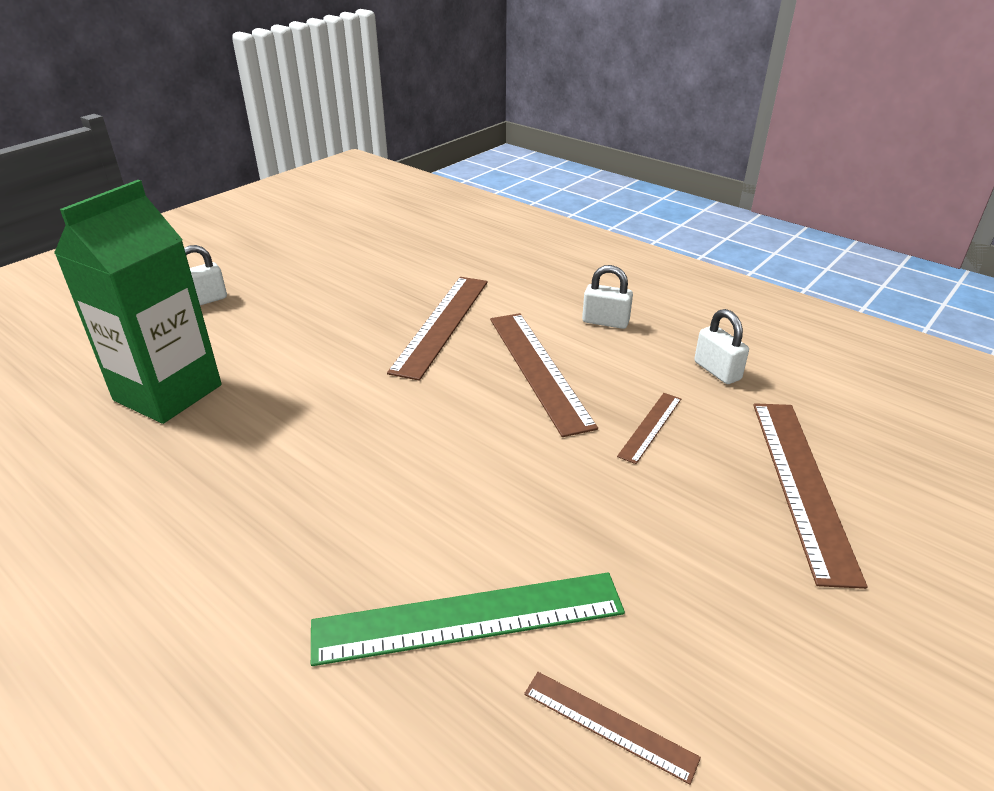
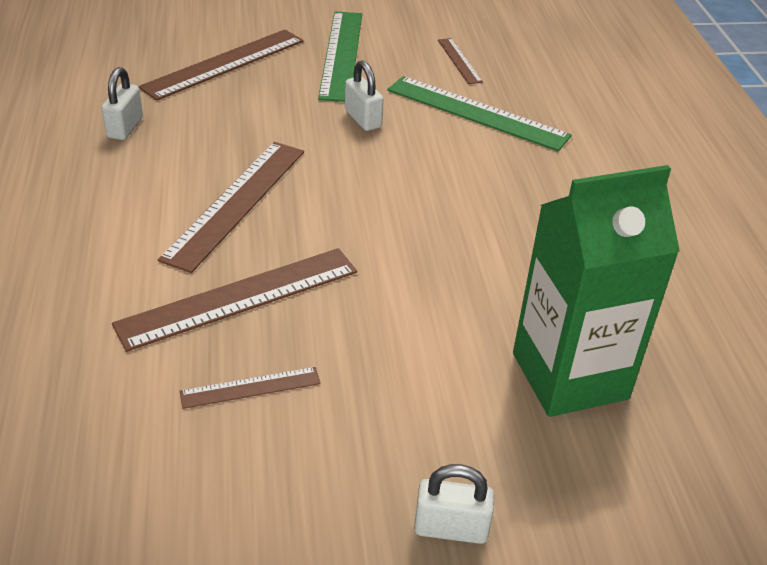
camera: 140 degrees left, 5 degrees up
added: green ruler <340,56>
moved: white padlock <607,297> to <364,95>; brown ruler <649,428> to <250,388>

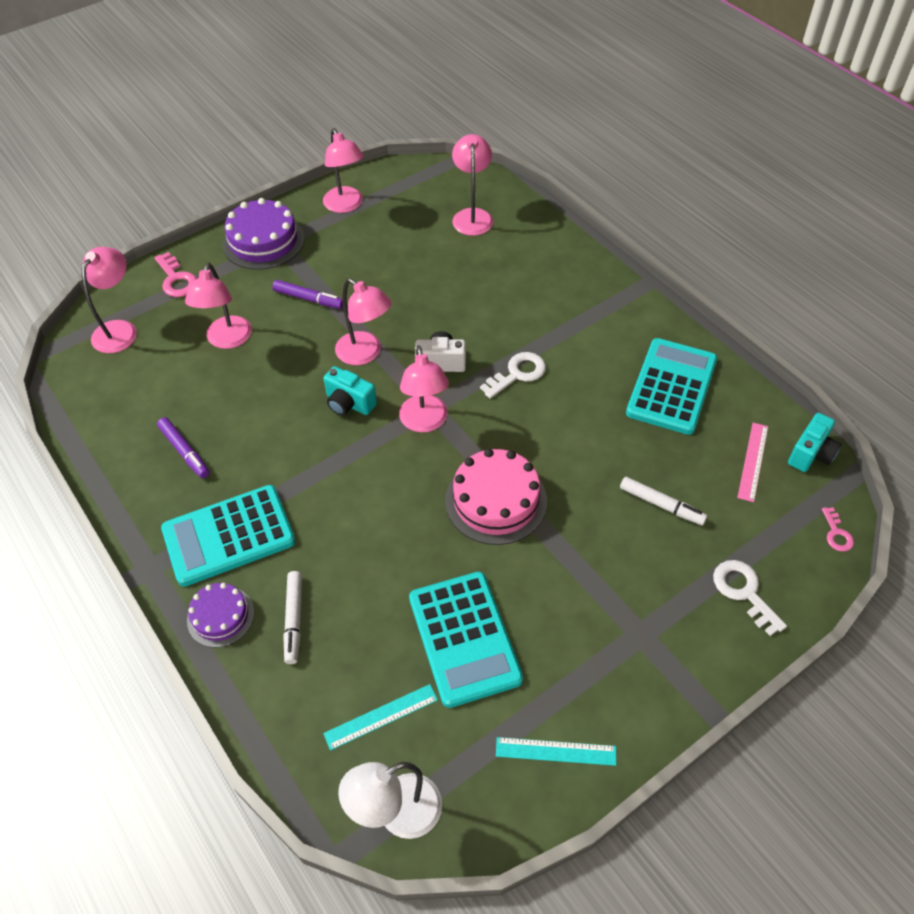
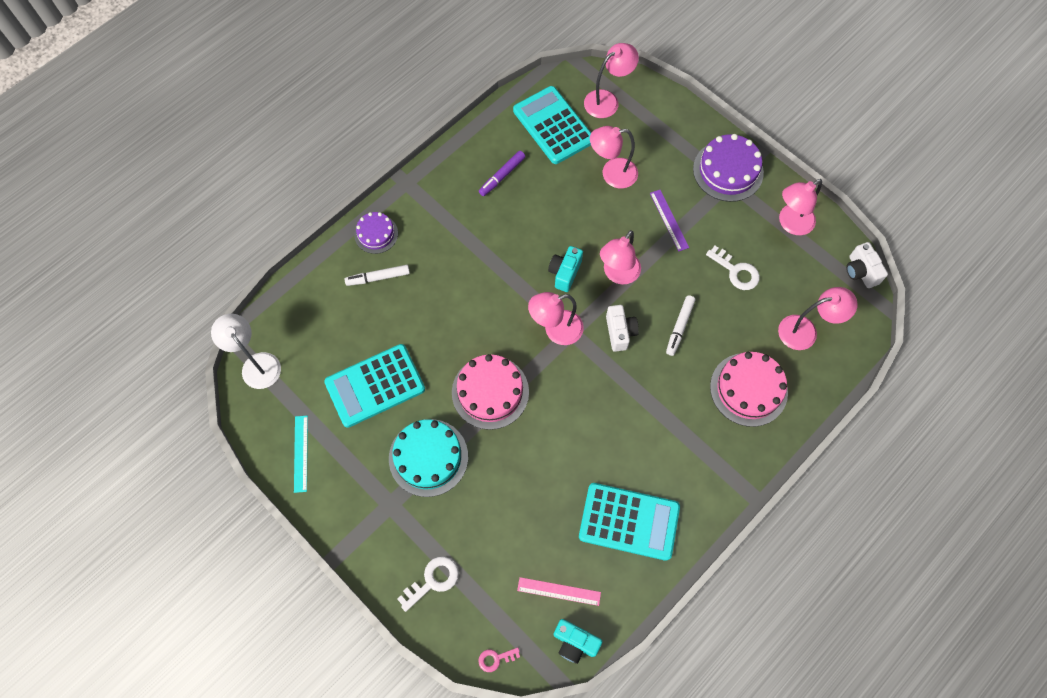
camera: 80 degrees right, 15 degrees up
removed: pink key <175,274>; turquoise ruler <380,717>
added: turquoise cake <428,458>; pink cake <749,389>; white camera <867,265>
moved: turquoise calculator <228,536> to <552,125>; white key <513,375> to <733,268>; white marker <663,501> to <681,325>
replaced: purple marker <307,294> to purple ruler <669,220>
turned: pink lamp <109,300> = <611,80> 45 degrees counterclockwise

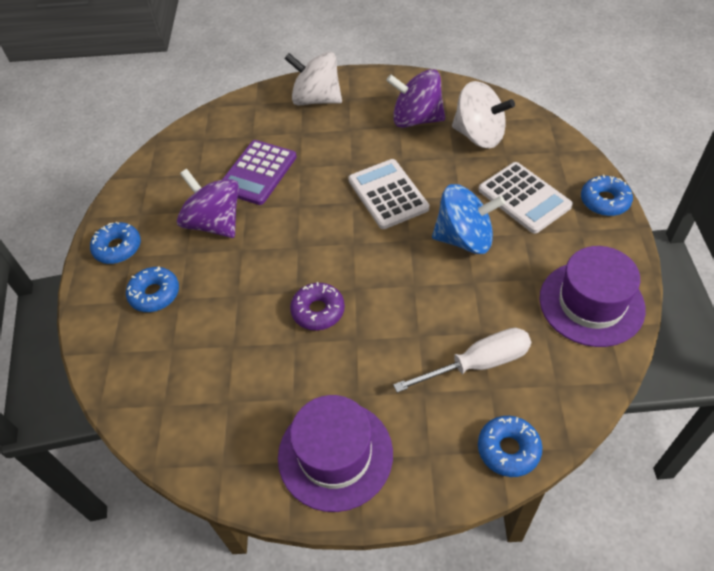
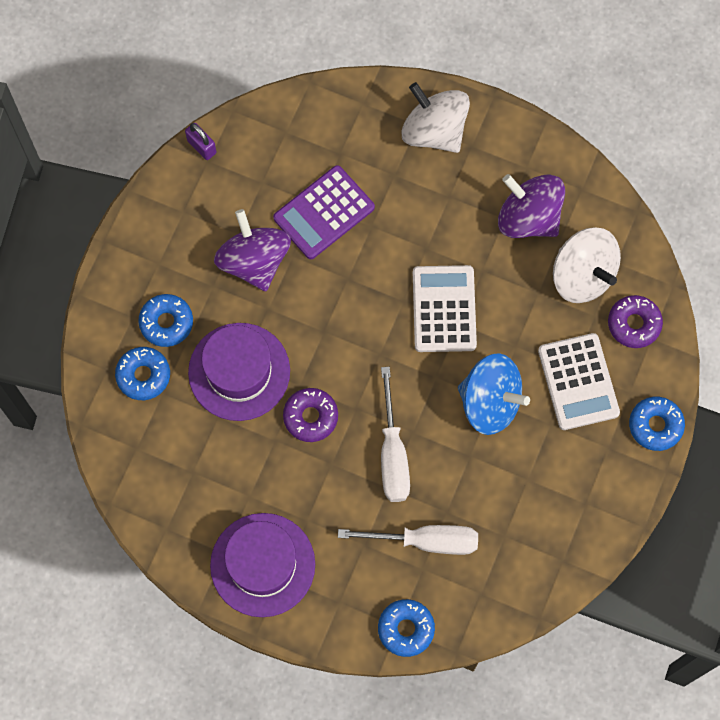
camera: 20 degrees right, 20 degrees up
added: purple padlock <200,141>; white screwdriver <395,434>; purple donut <635,321>
moved: blue donut <115,243> to <142,373>; purple hat <592,296> to <239,372>

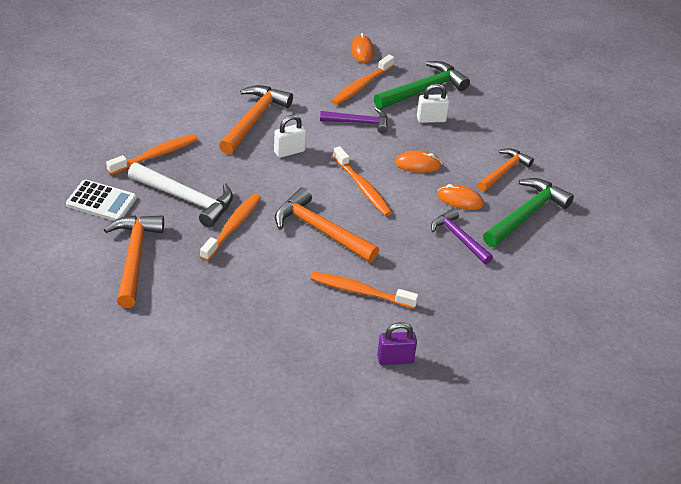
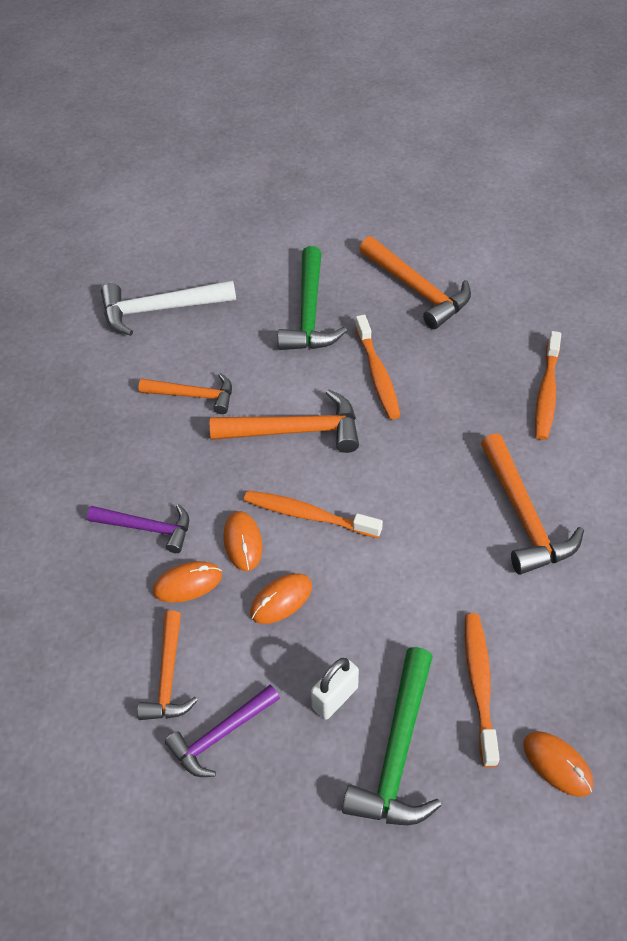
camera: 145 degrees right, 10 degrees up
removed: white calculator <101,200>; white padlock <290,136>; purple padlock <397,343>
added: orange mouse <242,541>
moved: white hammer <180,195> to <168,308>; purple hammer <354,120> to <222,731>; green hammer <528,212> to <312,298>
replaced: orange toothbrush <364,290> to orange hammer <185,393>

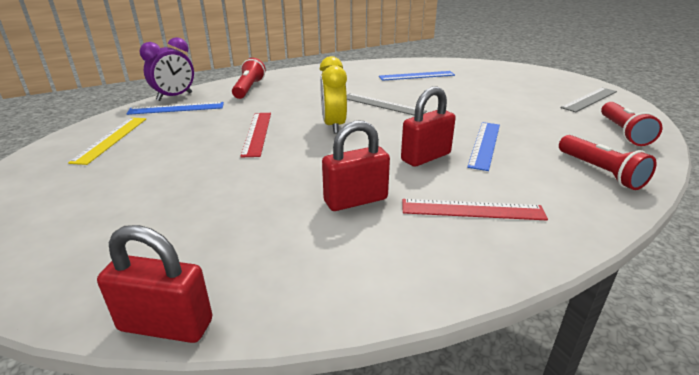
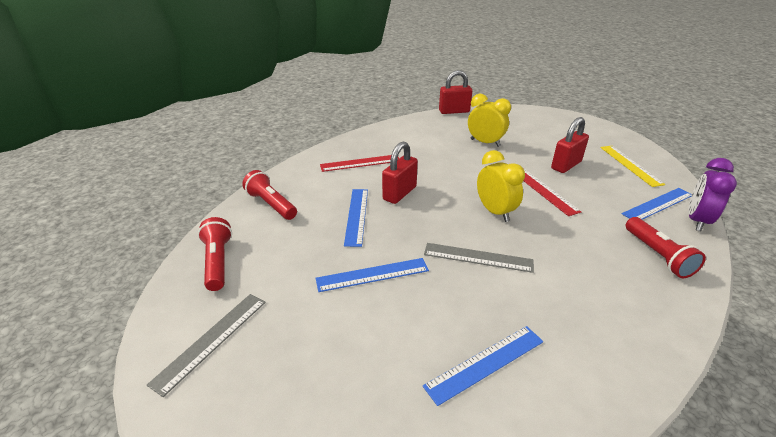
camera: 160 degrees right, 5 degrees up
added: blue ruler <372,275>; yellow clock <489,120>
moved: red padlock <356,165> to <570,145>

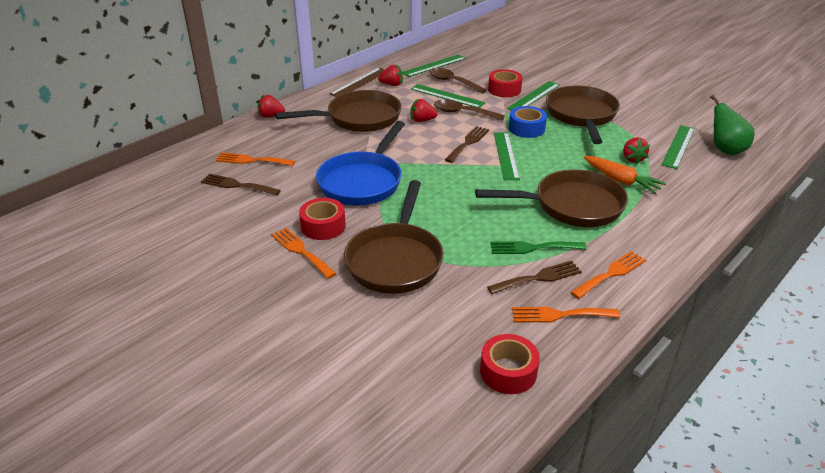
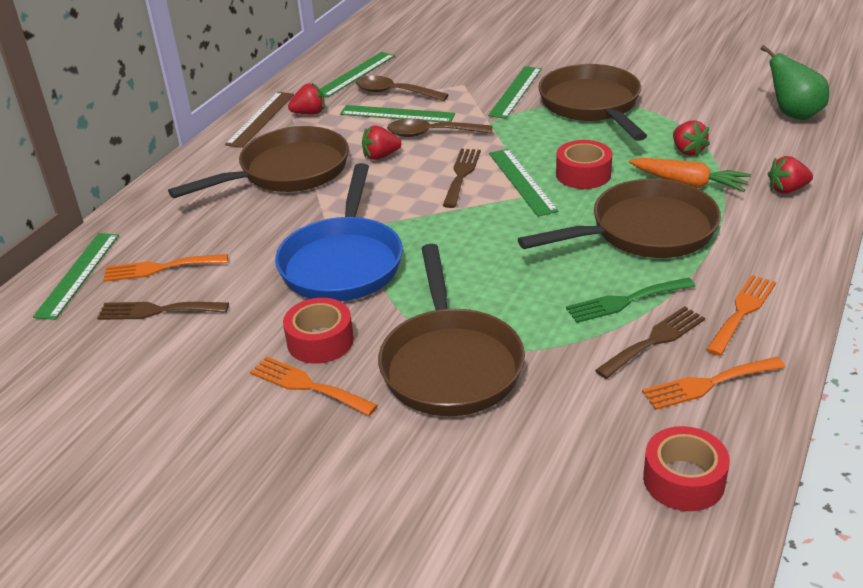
camera: 15 degrees left, 0 degrees up
removed: blue tape <528,122>
moved: red strawberry <271,106> to <790,175>; red tape <505,83> to <584,164>; green ruler <678,147> to <76,276>

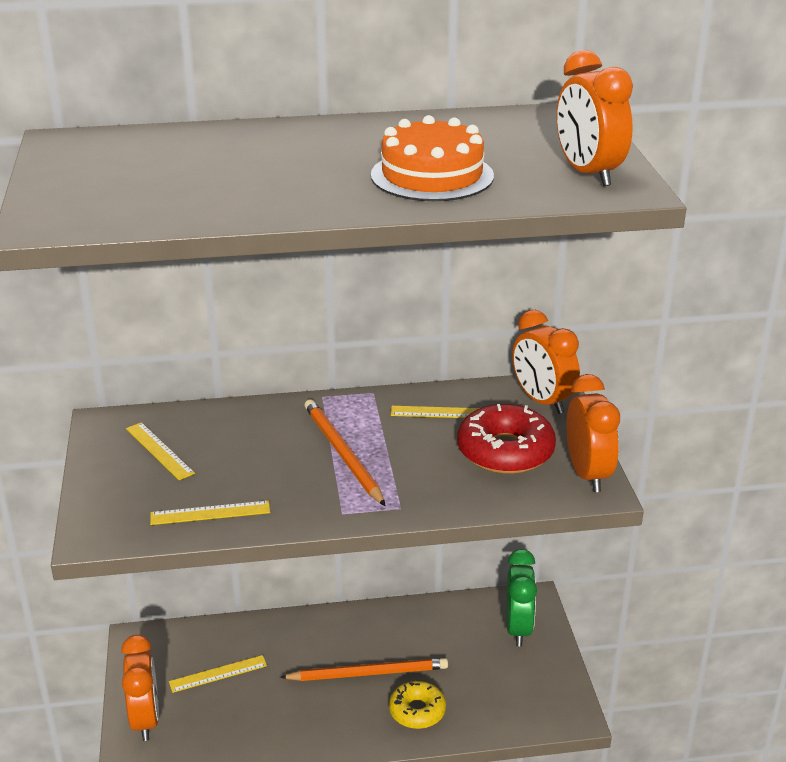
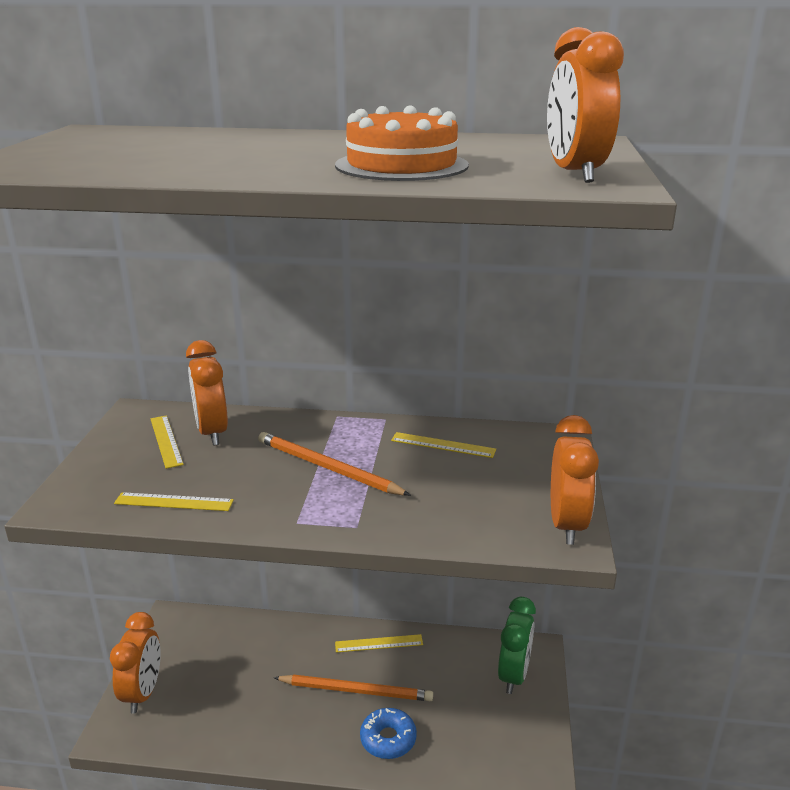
camera: 15 degrees right, 5 degrees down
removed: red donut <506,439>
moved: yellow ruler <218,674> to <379,643>; orange clock <546,362> to <207,393>
recoloured: yellow donut <417,705> to blue donut <388,733>
turned: orange pencil <345,452> = <334,464> 45 degrees counterclockwise

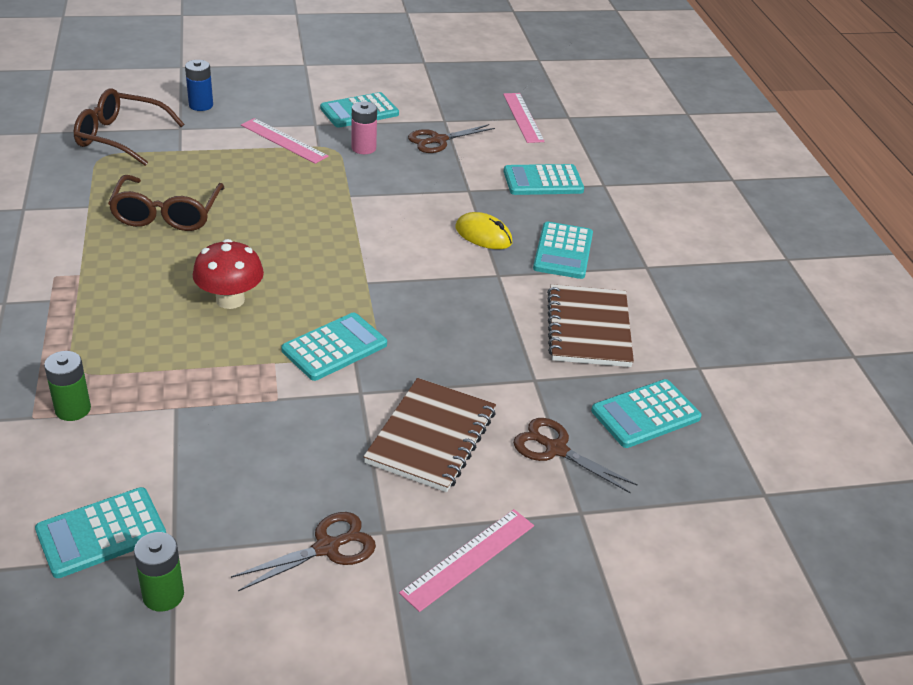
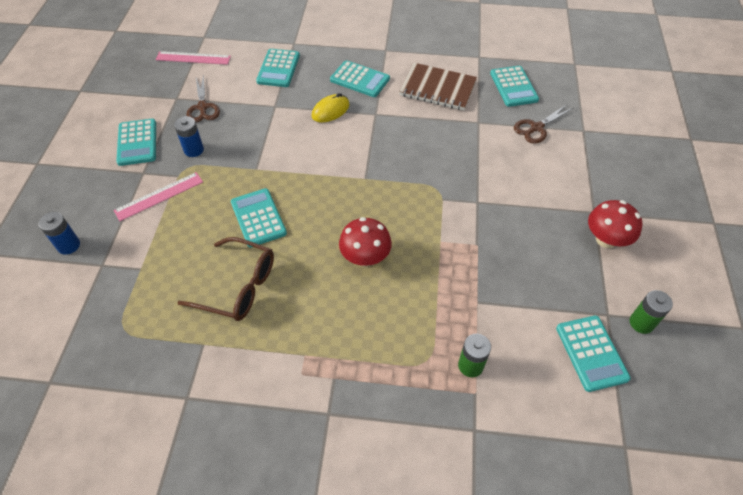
camera: 70 degrees left, 15 degrees up
removed: brown glasses <129,127>; brown notebook <429,435>; pink ruler <466,560>
moved: turquoise calculator <334,347> to <259,217>
replaced: brown scissors <303,551> to red mushroom <615,224>
recoloured: pink battery <364,127> to blue battery <189,136>

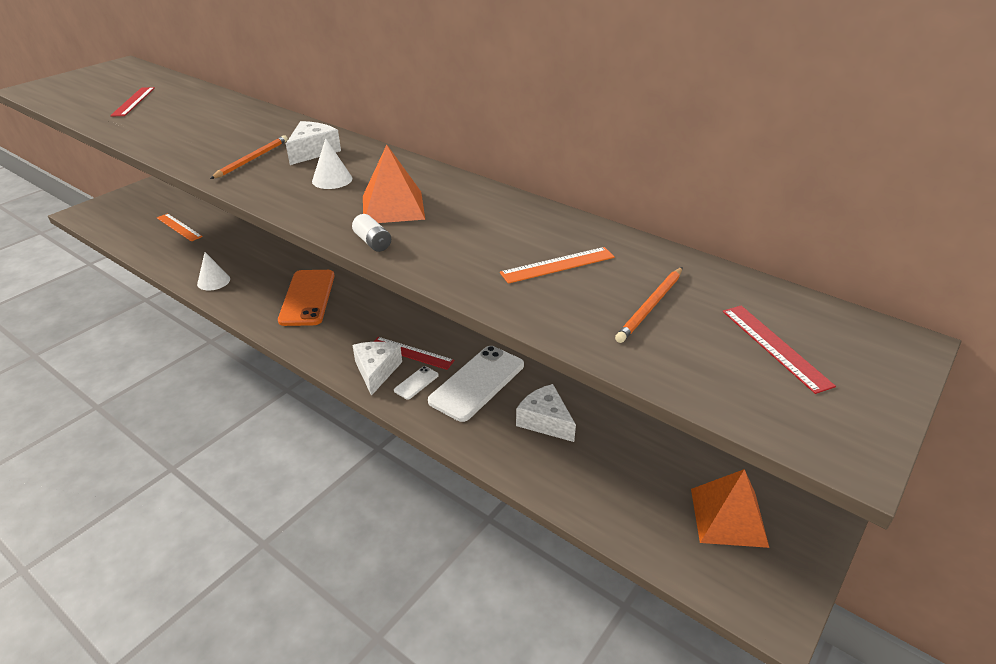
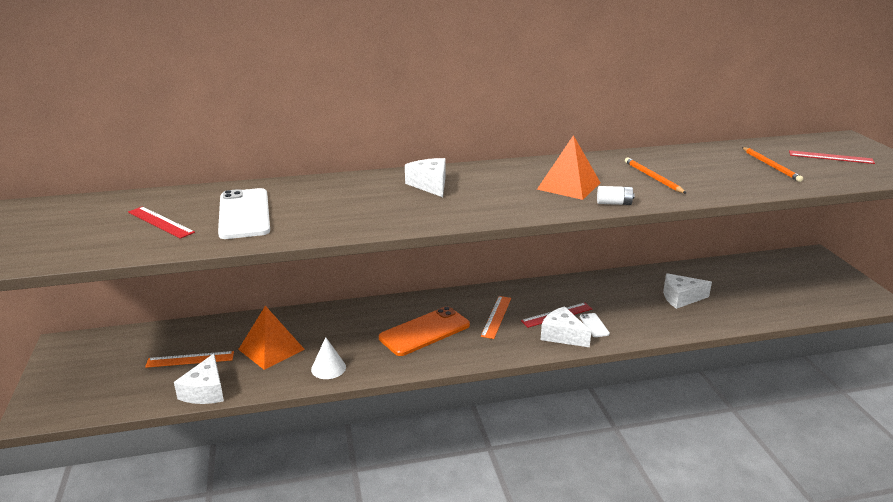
camera: 50 degrees left, 10 degrees down
removed: white cone <332,163>
added: white cheese <199,379>
moved: orange pencil <249,157> to <656,175>; white phone <476,384> to <244,213>; orange ruler <557,265> to <496,317>; orange pyramid <730,508> to <271,338>
turned: orange phone <306,298> = <424,331> 75 degrees counterclockwise

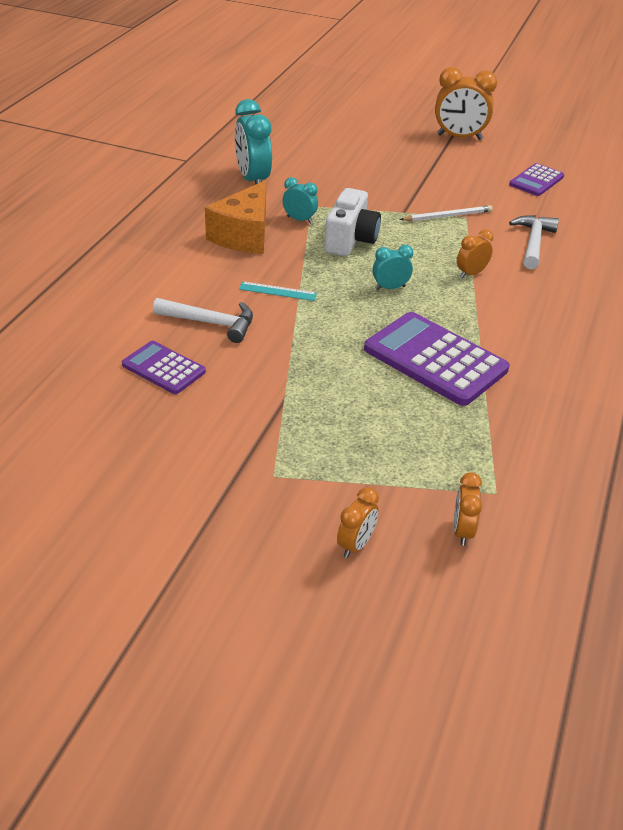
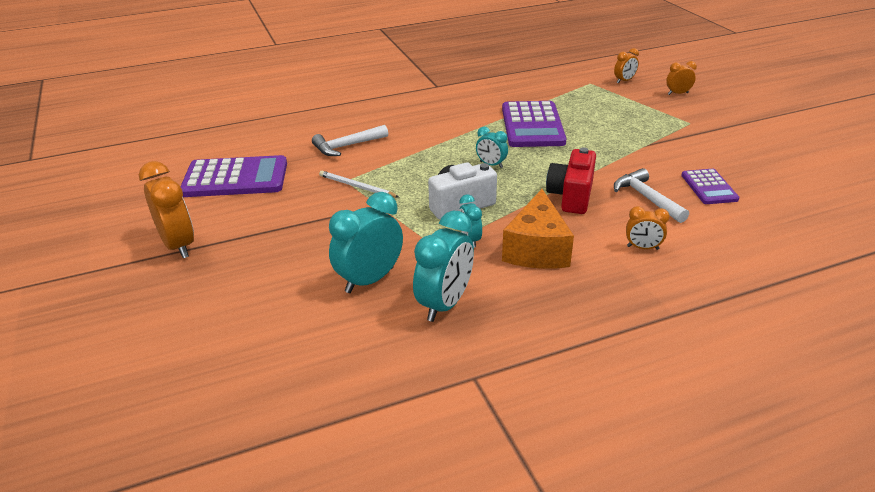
camera: 130 degrees left, 5 degrees down
added: turquoise clock <366,242>
moved: orange clock <475,253> to <648,228>
replaced: turquoise ruler <278,291> to red camera <571,180>
turned: orange cheese <235,217> = <538,229> 120 degrees clockwise
resized: purple calculator <536,179> = <233,176> x1.76

